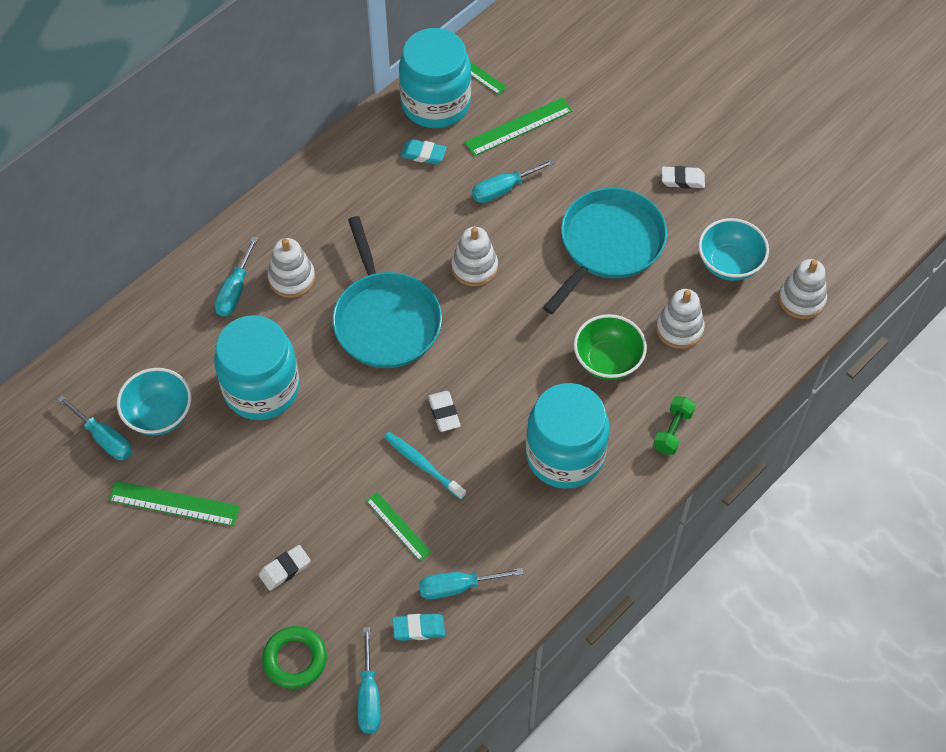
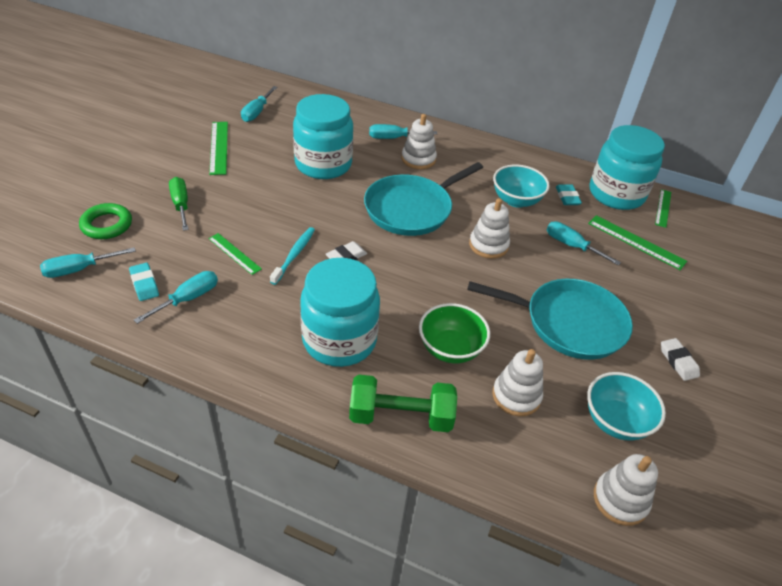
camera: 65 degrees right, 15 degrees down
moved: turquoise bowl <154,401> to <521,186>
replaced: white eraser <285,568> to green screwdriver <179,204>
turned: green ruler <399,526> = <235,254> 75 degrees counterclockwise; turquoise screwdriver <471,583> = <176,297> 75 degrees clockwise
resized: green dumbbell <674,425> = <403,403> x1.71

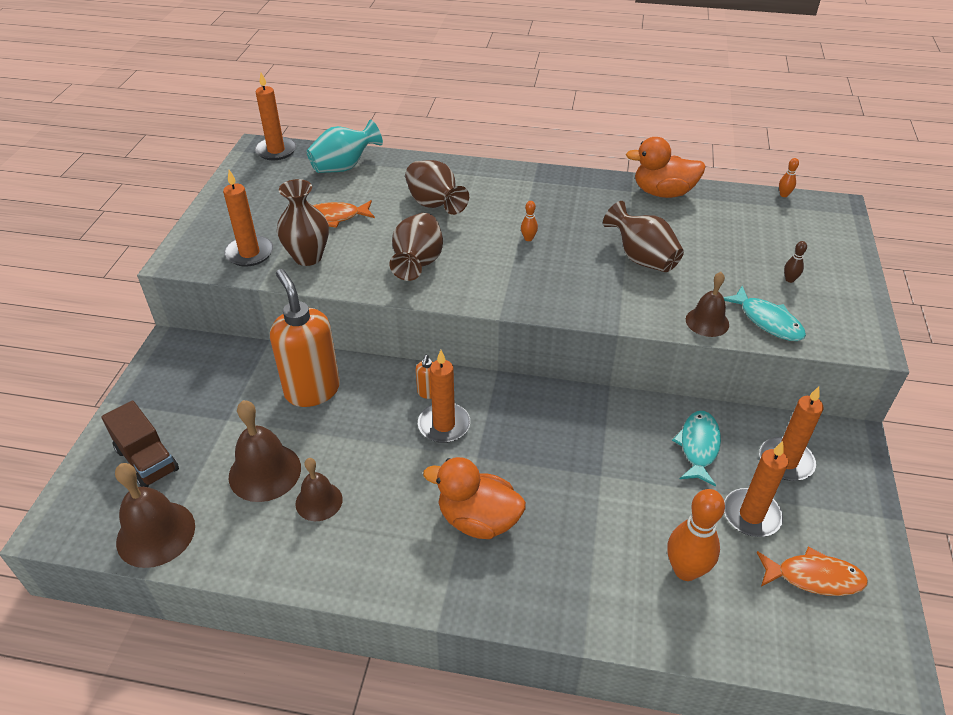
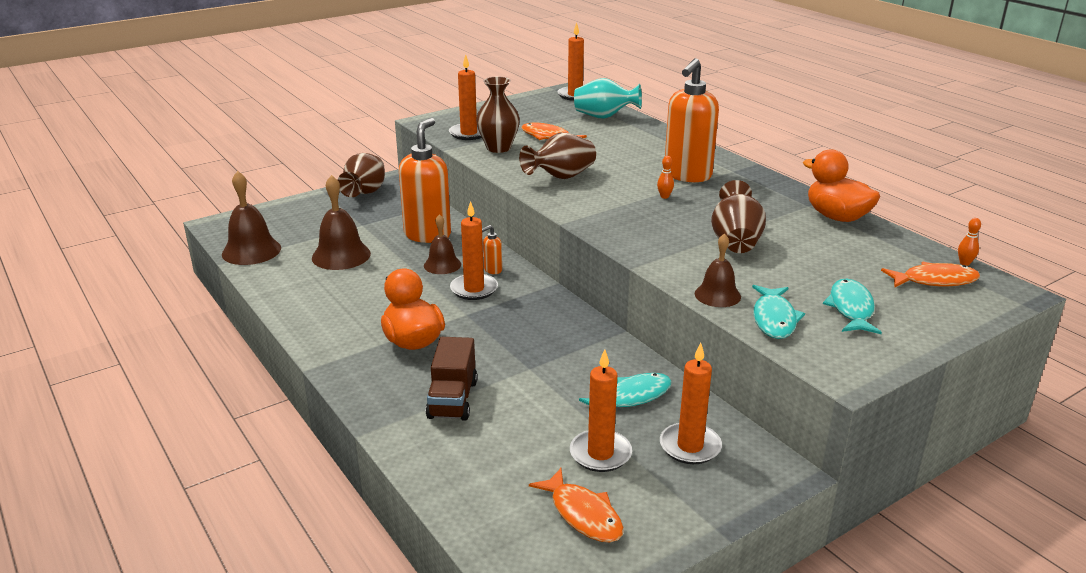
camera: 45 degrees right, 15 degrees down
removed: orange bowling pin <696,535>
added: orange soap dispenser <692,120>; orange fish <930,274>
moved: brown truck <140,443> to <452,379>; brown bell <319,489> to <442,244>; brown vase <437,187> to <361,175>
replaced: brown bowling pin <795,262> to turquoise fish <852,306>

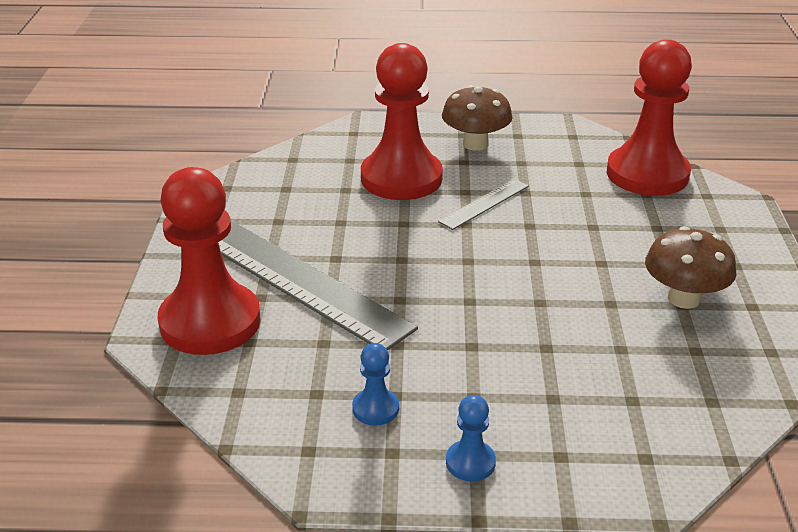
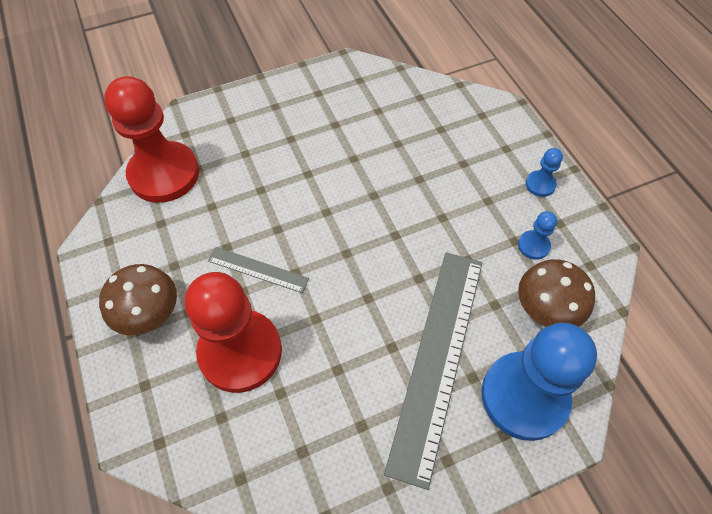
camera: 115 degrees left, 25 degrees up
moved: brown mushroom <690,267> to <556,293>
recoloured: red pawn <209,261> to blue pawn <539,382>

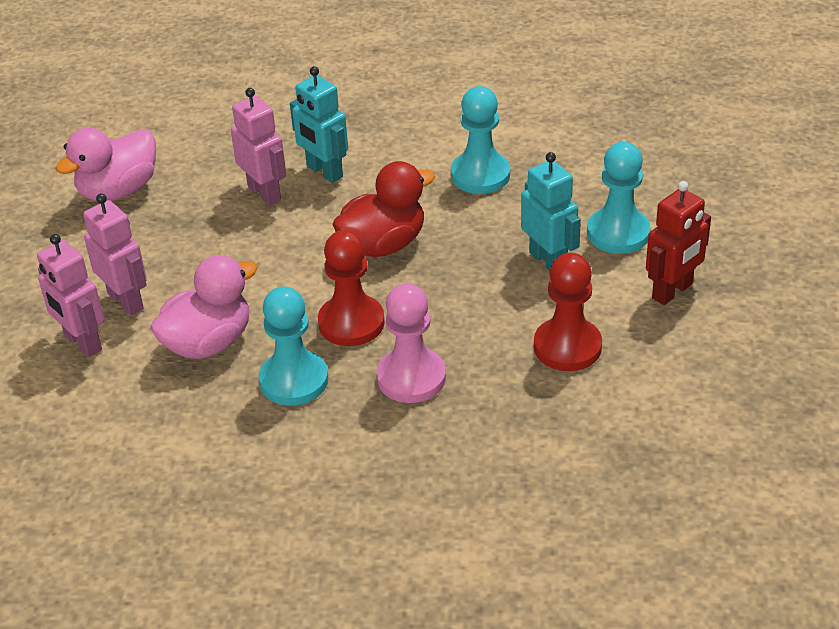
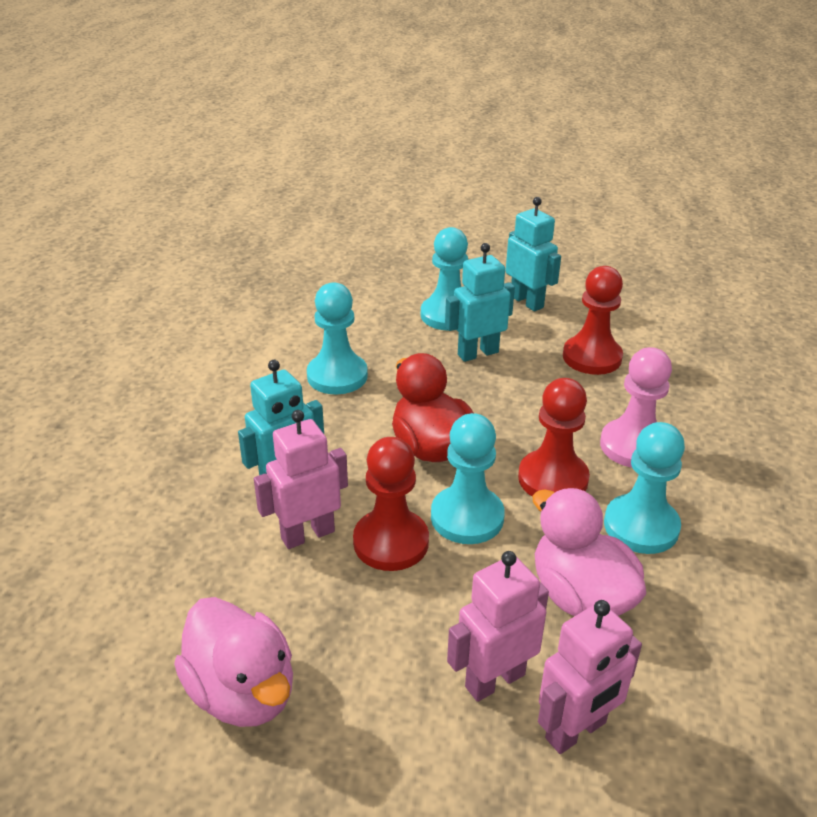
camera: 85 degrees left, 5 degrees down
added: red pawn <391,504>; turquoise pawn <468,478>
recoloured: red robot <678,243> to turquoise robot <533,254>

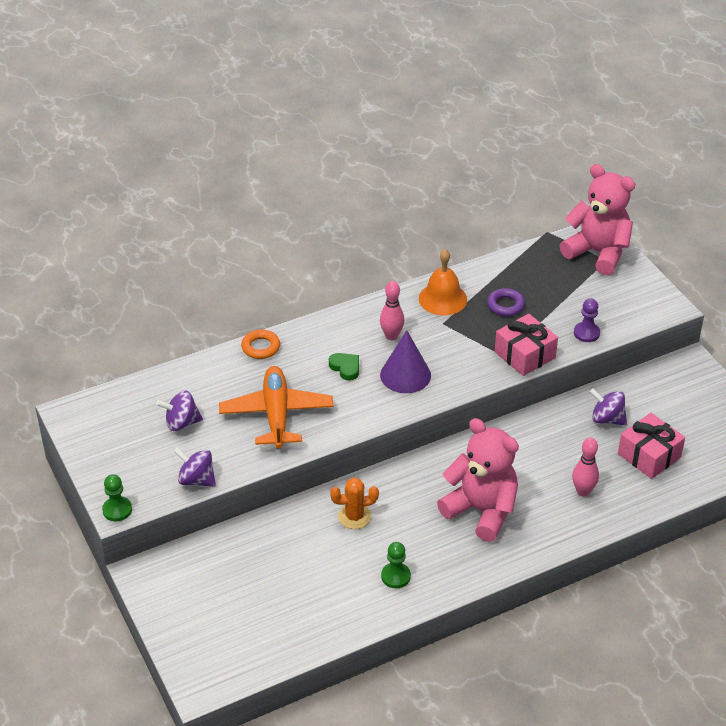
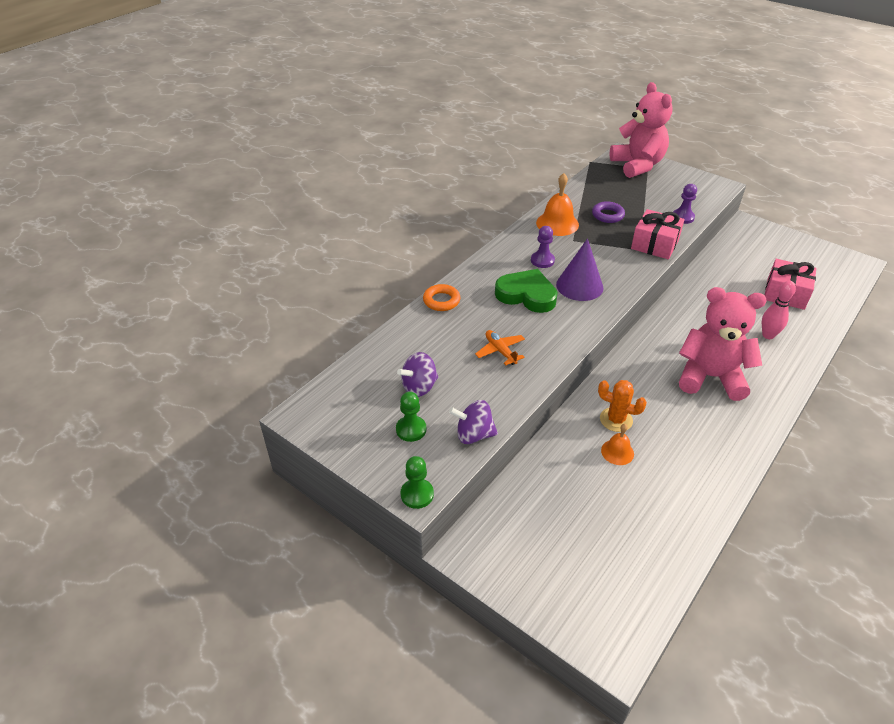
camera: 25 degrees left, 0 degrees up
removed: purple spinning top <608,406>
added: orange bell <617,444>
moved: green pawn <396,565> to <411,417>
replaced: pink bowling pin <392,310> to purple pawn <543,247>
turned: orange cactus <354,503> = <622,406> 60 degrees clockwise; pink teddy bear <597,219> = <641,130> 60 degrees clockwise
resized: orange plane <276,407> = <500,347> x0.49; green heart <344,367> = <526,291> x1.84

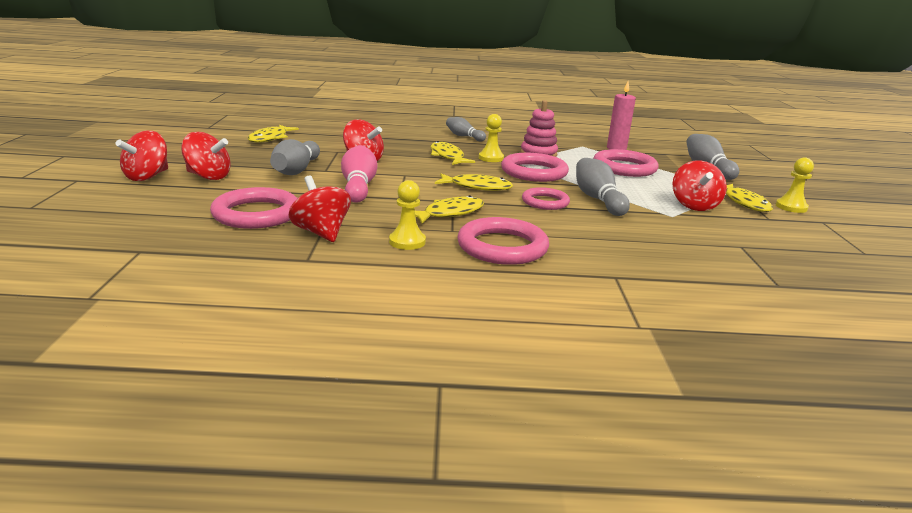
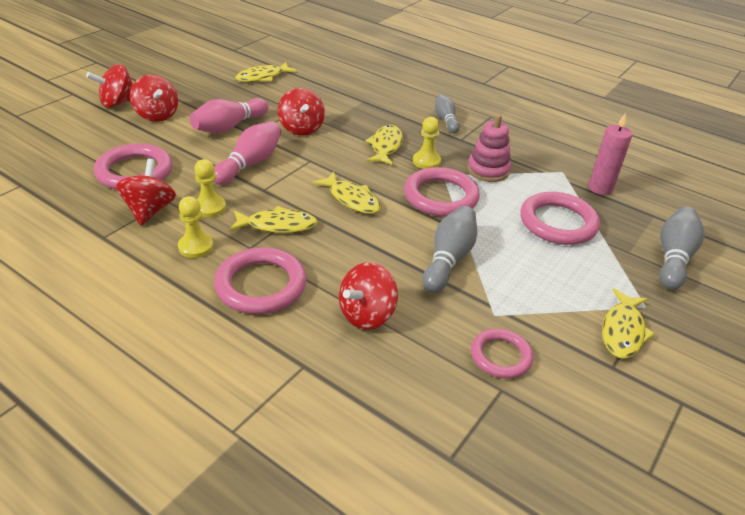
camera: 35 degrees right, 15 degrees up
moved: pink ring <546,198> to <502,354>; red spinning top <700,185> to <368,296>; yellow pawn <795,185> to <210,188>
recoloured: grey bowling pin <295,157> to pink bowling pin <229,115>

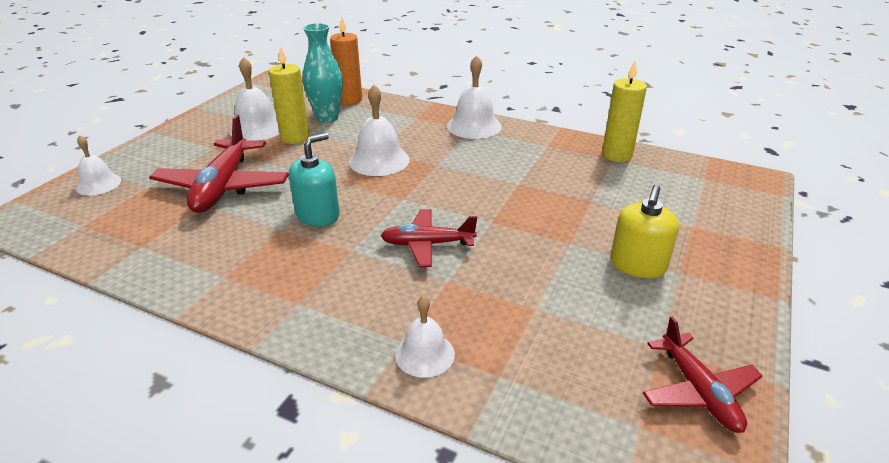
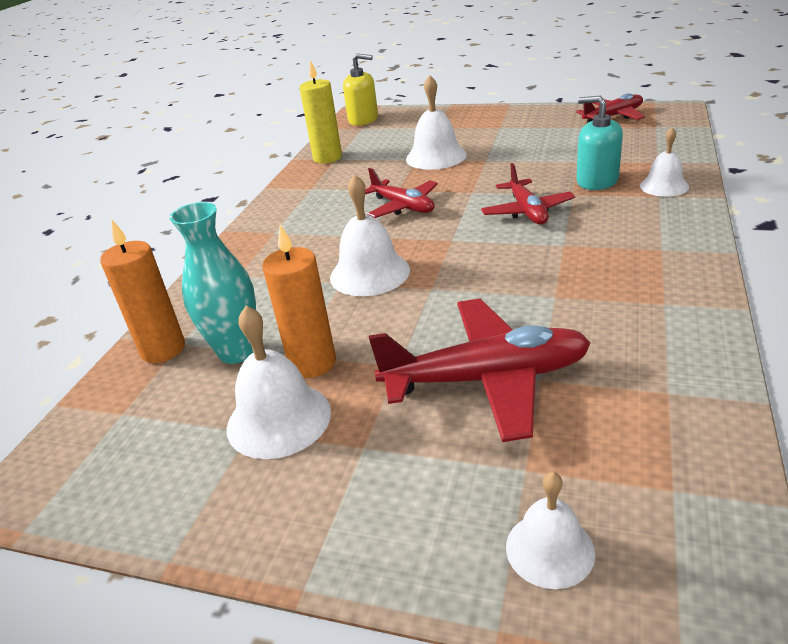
camera: 95 degrees left, 0 degrees up
added: red plane <401,193>
moved: turquoise soap dispenser <314,180> to <599,143>; white bell <474,97> to <436,122>; yellow soap dispenser <645,231> to <360,89>
recoloured: yellow candle <289,95> to orange candle <299,301>

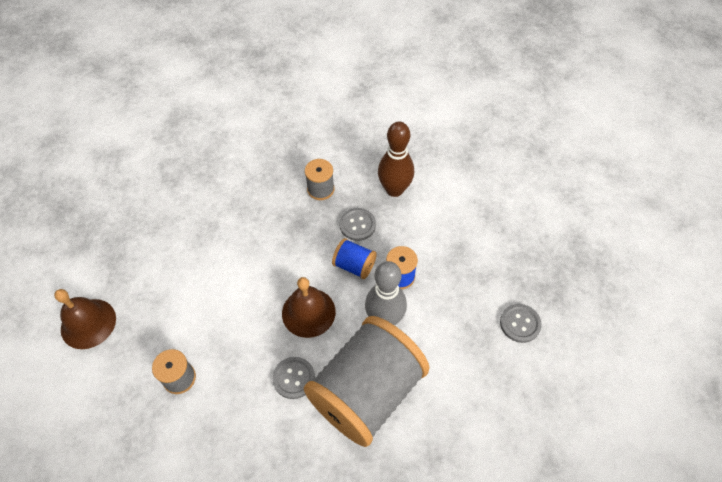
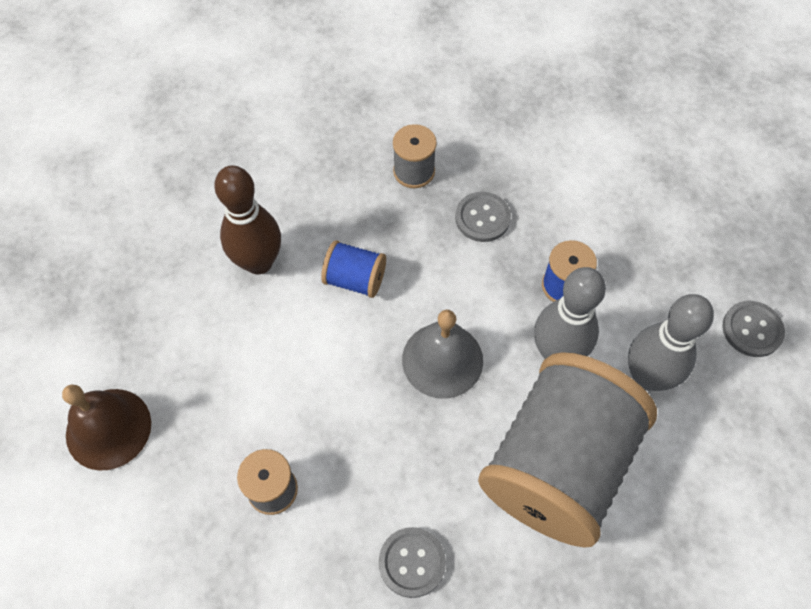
camera: 10 degrees left, 5 degrees up
added: grey bowling pin <671,342>
moved: grey button <293,378> to <412,562>; blue spool <354,258> to <353,269>; brown bowling pin <396,159> to <247,220>
recoloured: brown bell <309,307> to grey bell <442,354>

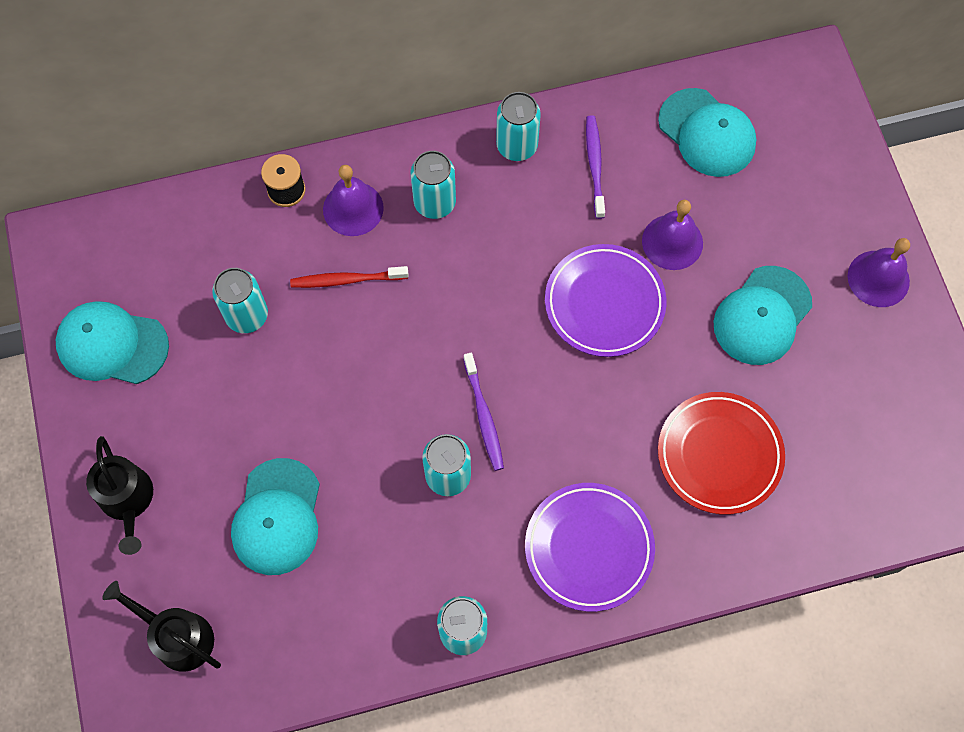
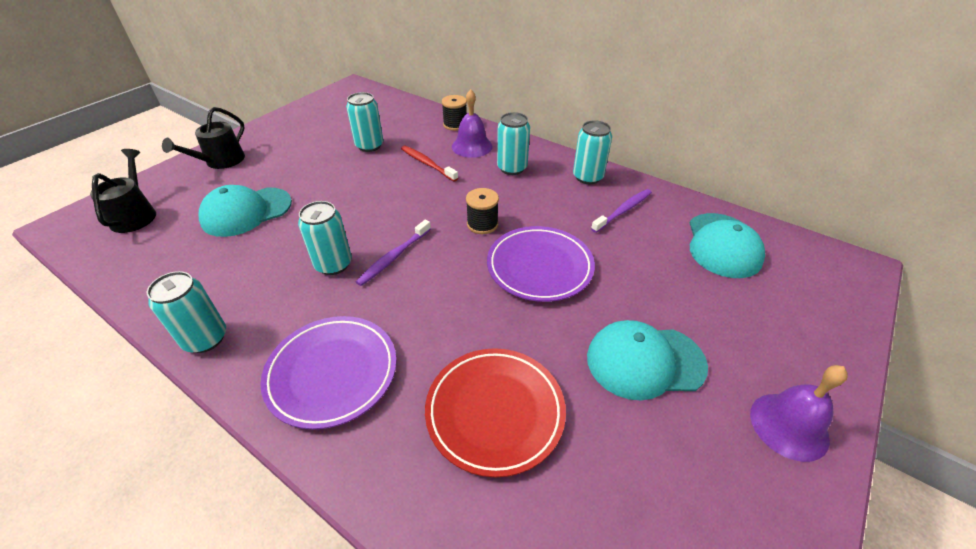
camera: 50 degrees right, 25 degrees down
removed: turquoise cap <112,342>; purple bell <672,235>
added: black spool <482,211>

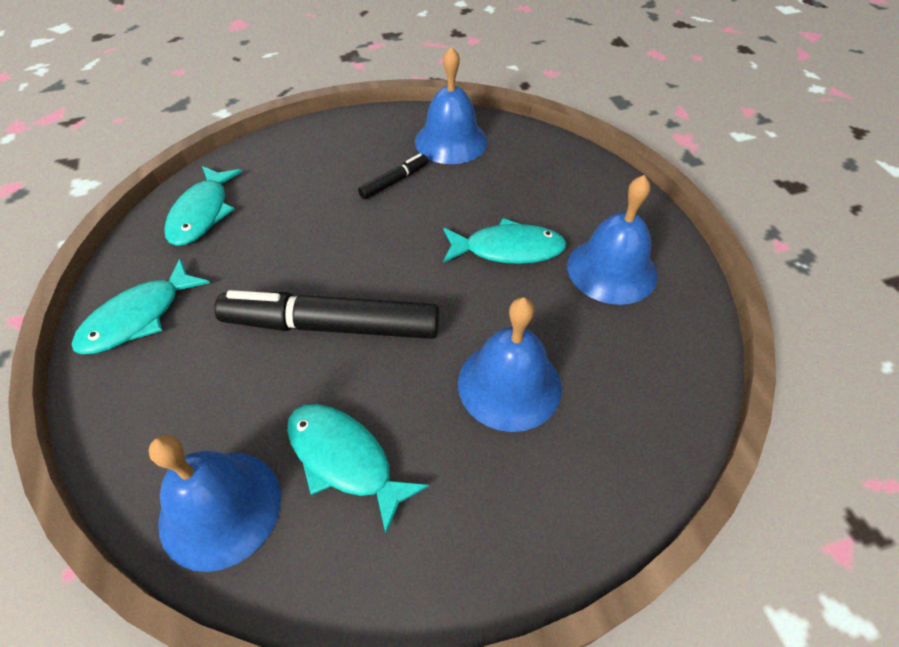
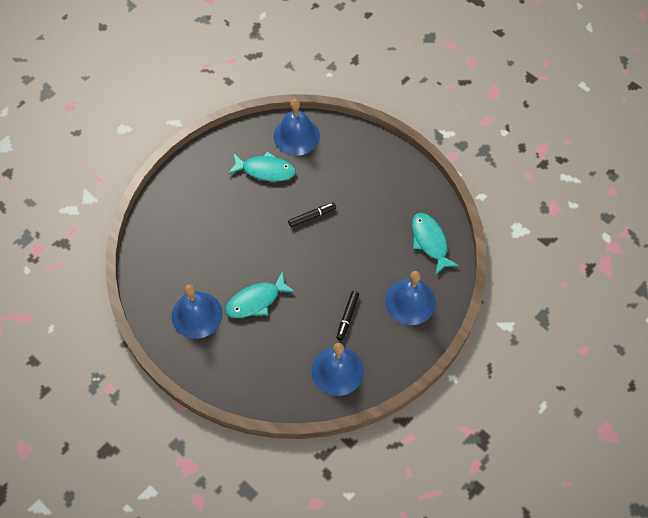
camera: 150 degrees right, 10 degrees up
removed: turquoise fish <140,306>
moved: blue bell <510,364> to <410,298>
resized: black marker <326,314> = <312,214> x0.46

